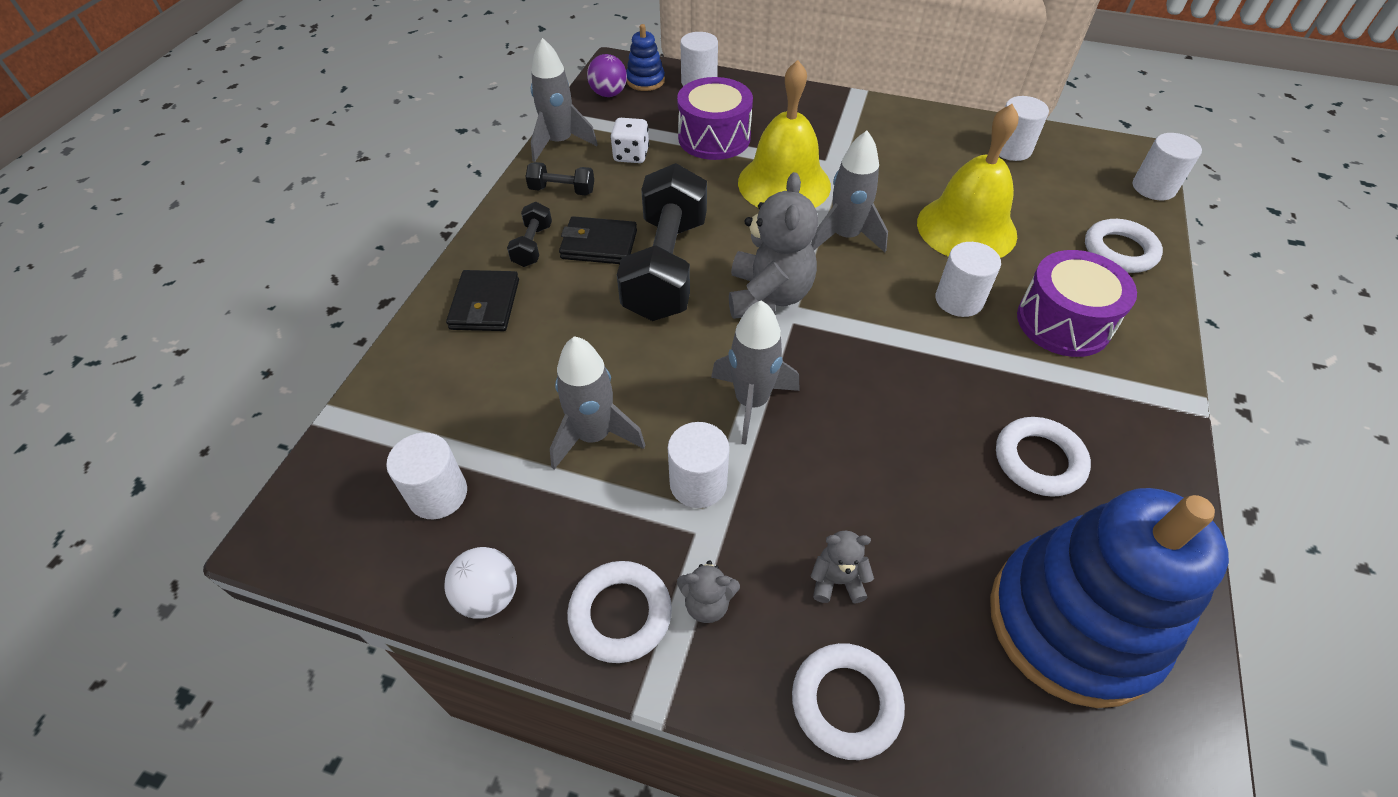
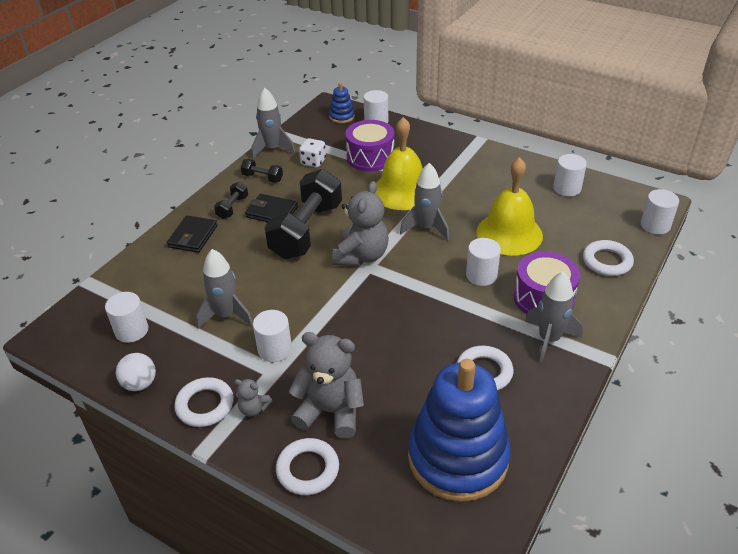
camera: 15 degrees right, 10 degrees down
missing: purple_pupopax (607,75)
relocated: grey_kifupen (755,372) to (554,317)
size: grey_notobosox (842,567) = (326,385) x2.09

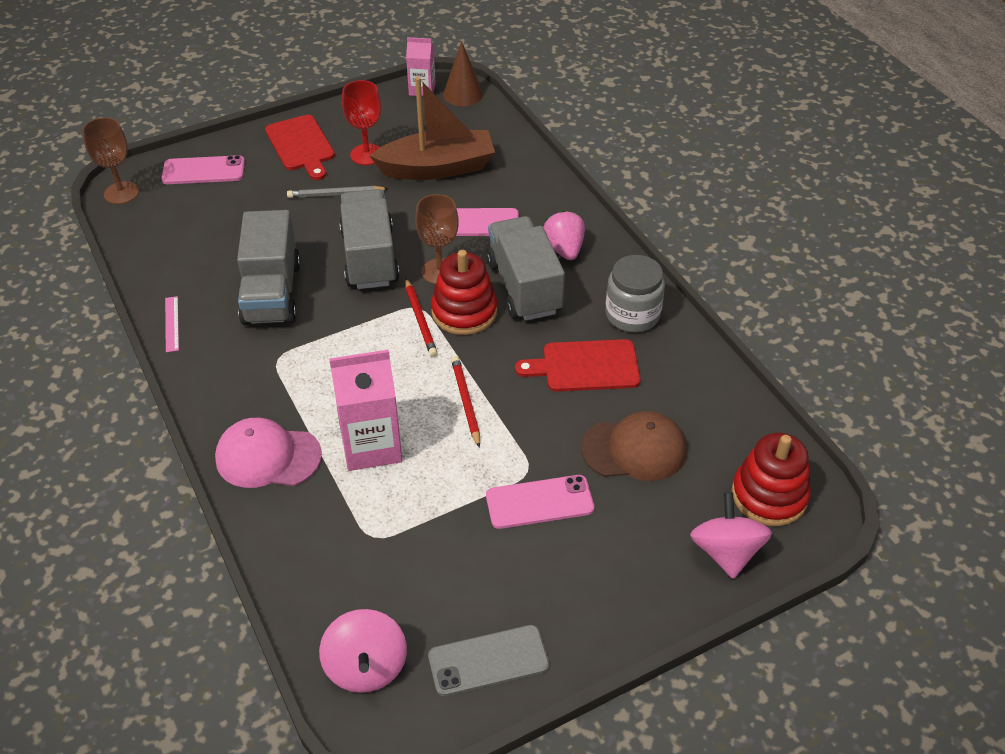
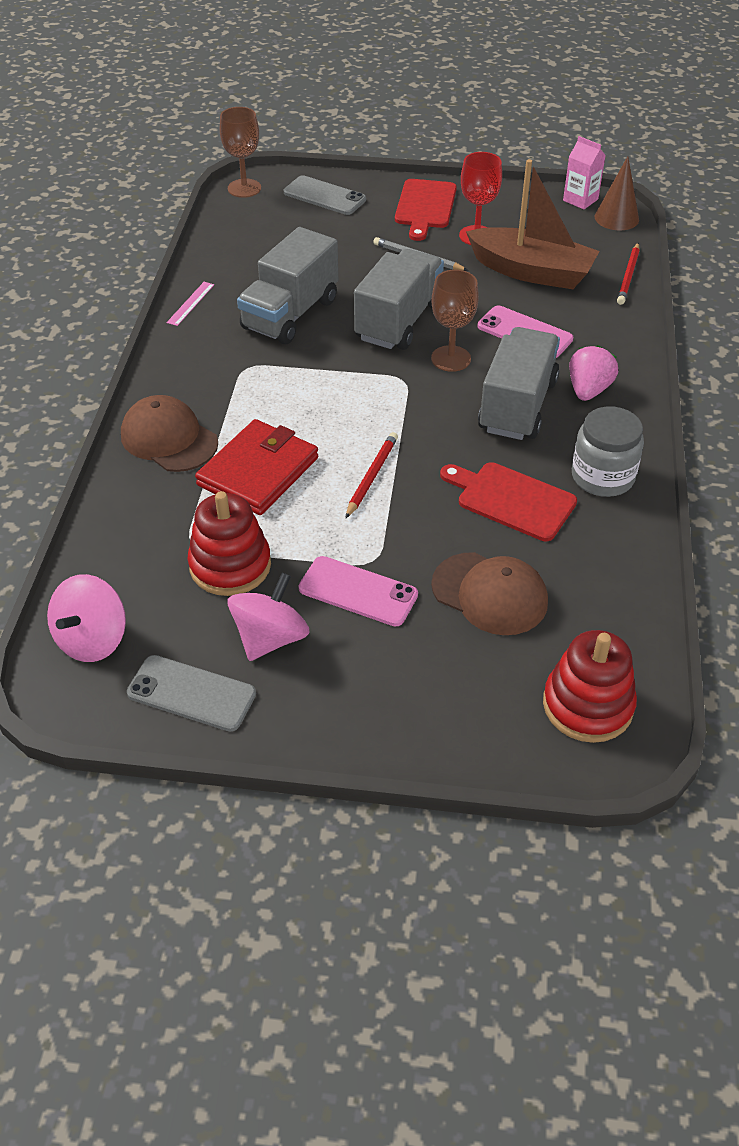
camera: 35 degrees right, 0 degrees up
relocated: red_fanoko (464,292) to (229,543); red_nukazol (421,317) to (628,274); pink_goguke (731,535) to (268,617)
exchanged: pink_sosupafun (365,410) to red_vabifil (256,467)
colour: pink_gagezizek (203,169) to grey_gagezizek (325,195); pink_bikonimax (268,453) to brown_bikonimax (169,433)

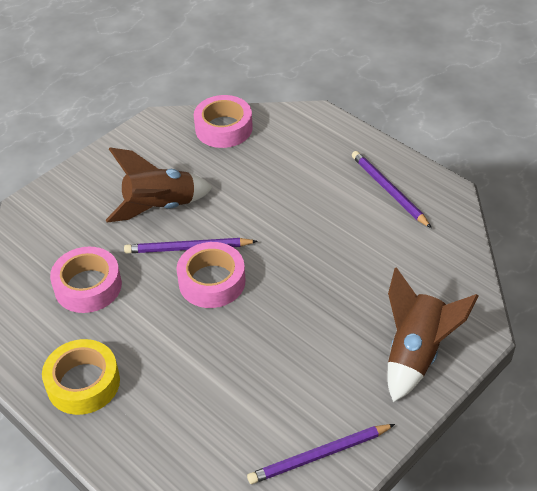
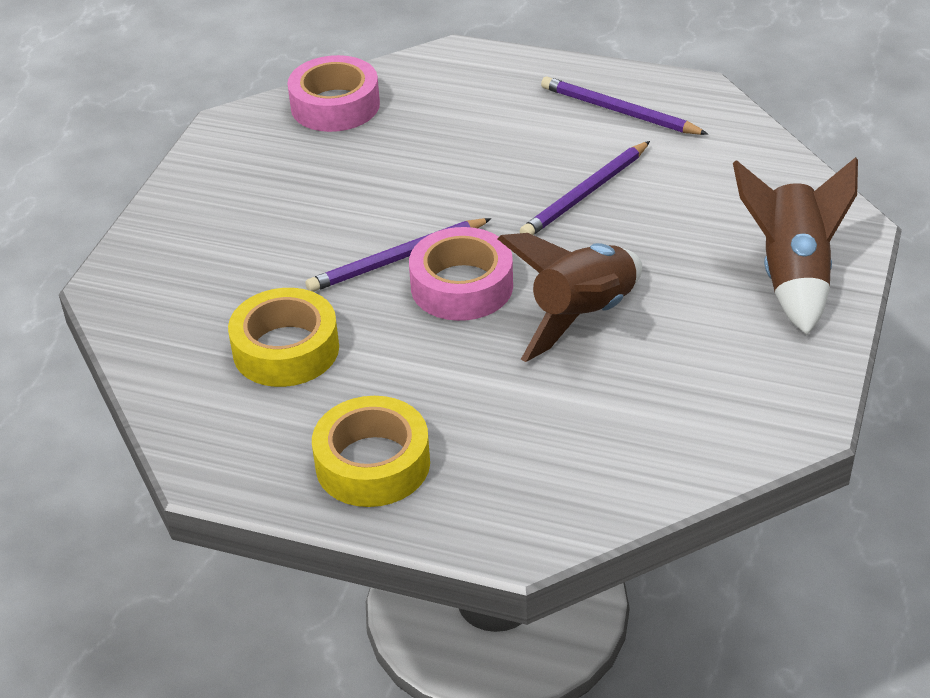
camera: 25 degrees left, 5 degrees down
relocated: brown_kifupen (159,185) to (570,297); purple_nukazol (321,454) to (585,188)
colour: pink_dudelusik (86,280) to yellow_dudelusik (283,337)

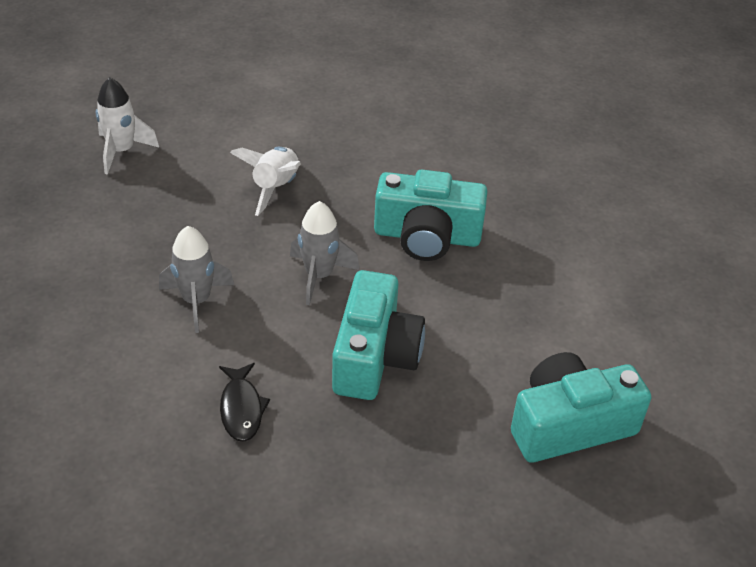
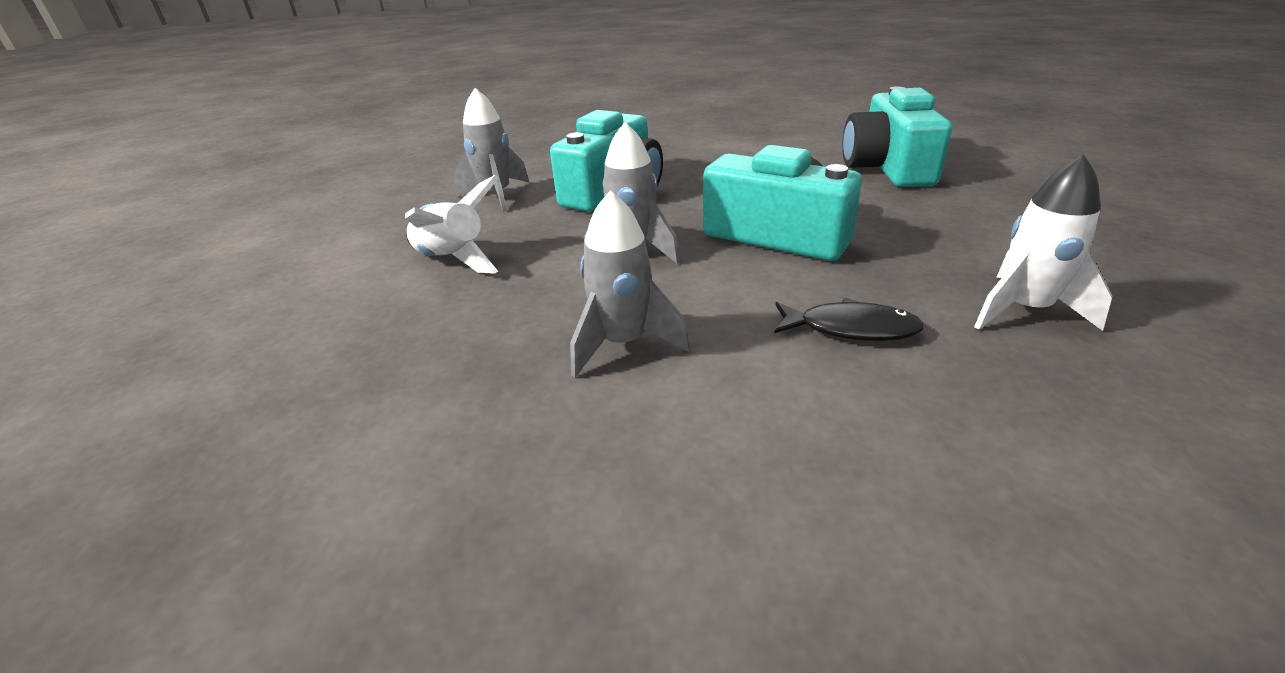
camera: 65 degrees left, 10 degrees down
appeared: grey_kifupen (491,150)
relocated: white_kifupen (127,126) to (1043,243)

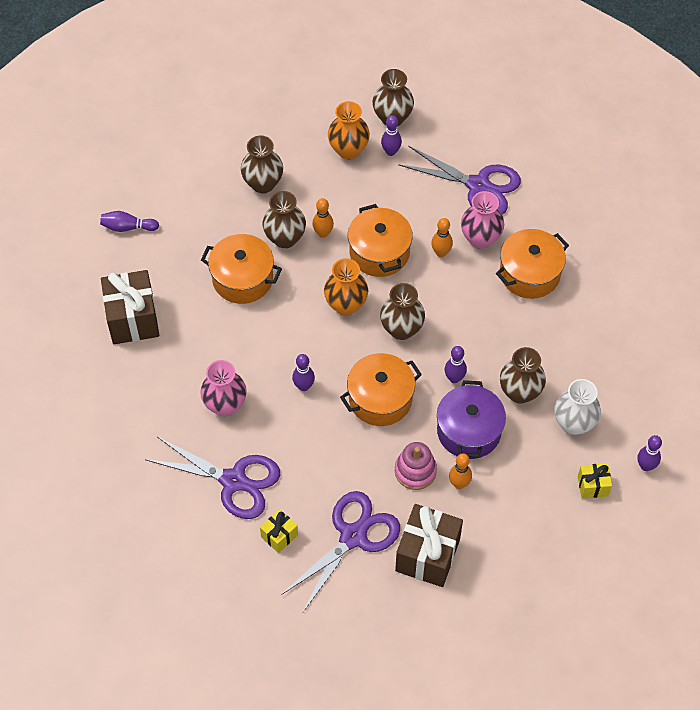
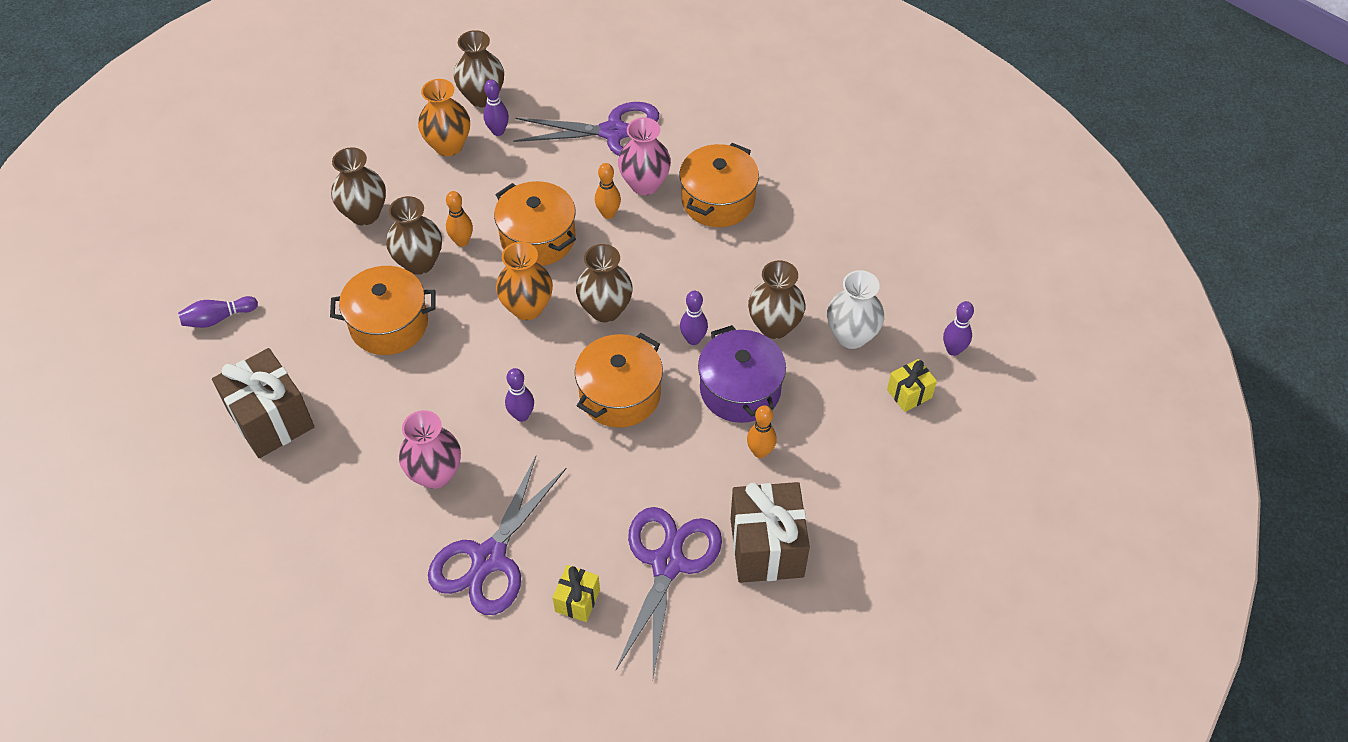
camera: 25 degrees left, 5 degrees down
missing: pink_fanoko (416,466)
spun: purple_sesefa (212,478) = (497,535) 120 degrees clockwise

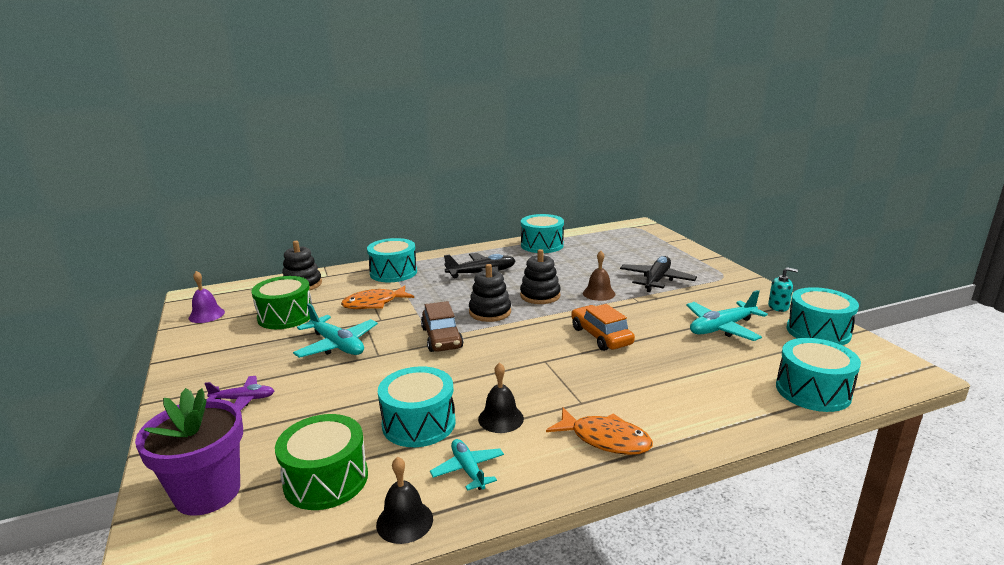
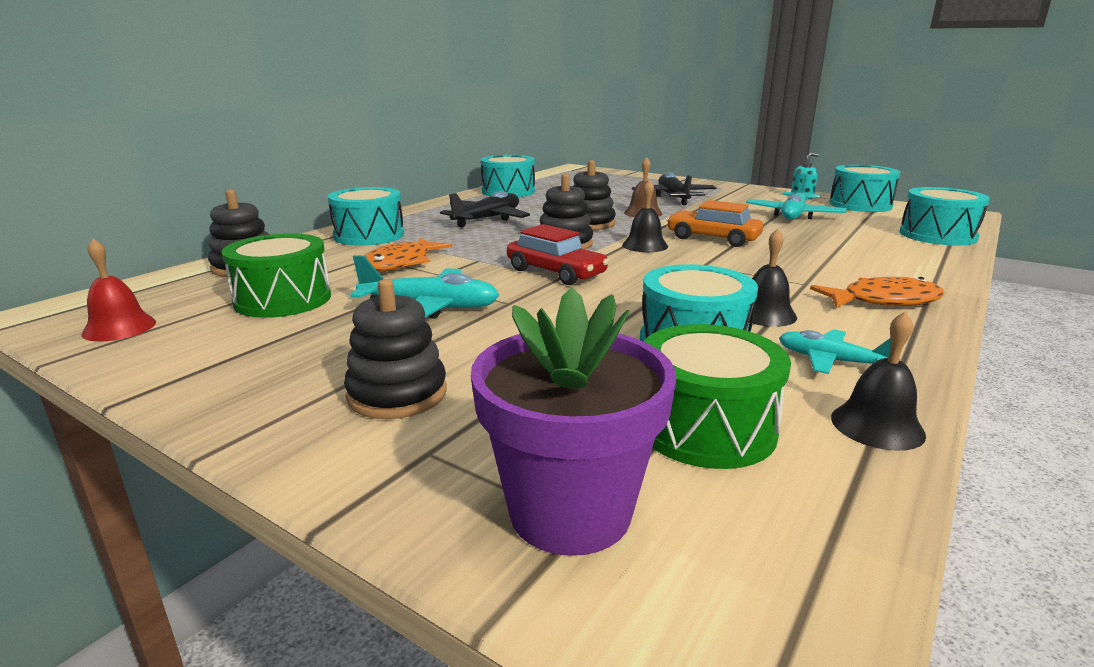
camera: 35 degrees left, 0 degrees up
appeared: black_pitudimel (645,216)
exchanged: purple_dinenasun (239,393) to black_fanoko (395,349)
colour: purple_pitudimel (207,297) to red_pitudimel (118,290); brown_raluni (442,326) to red_raluni (558,254)

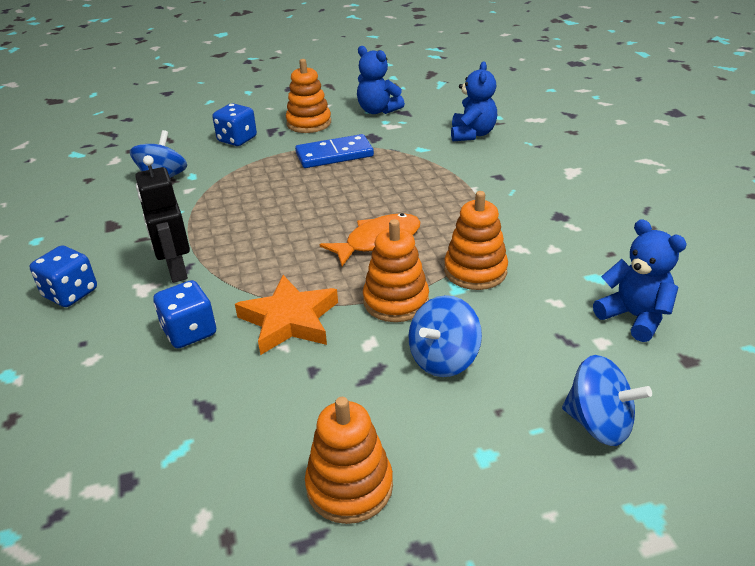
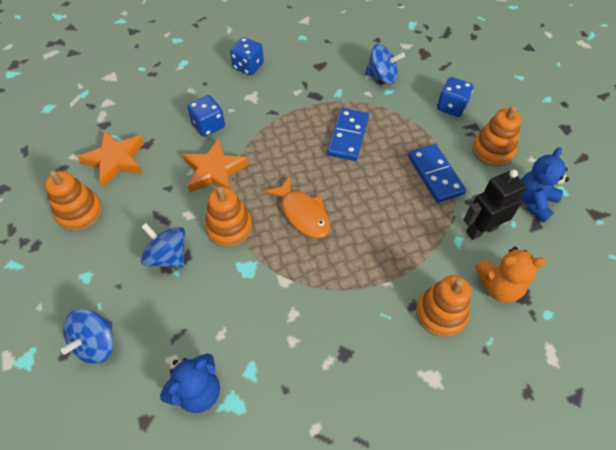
camera: 85 degrees right, 20 degrees up
appeared: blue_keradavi (348,134); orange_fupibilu (111,158)
relocated: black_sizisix (162,219) to (494,205); orange_fanoko (476,240) to (443,306)
colour: blue_notobosox (474,101) to orange_notobosox (510,274)

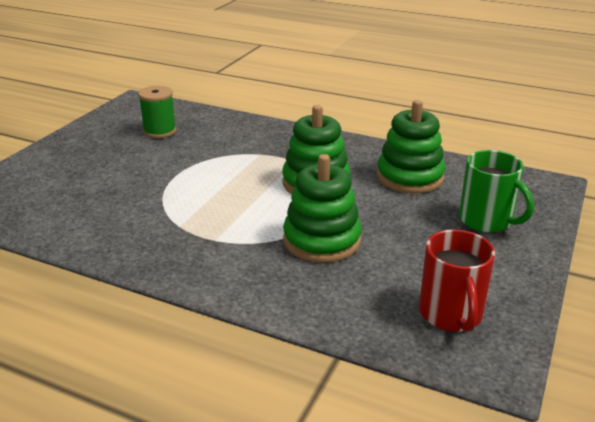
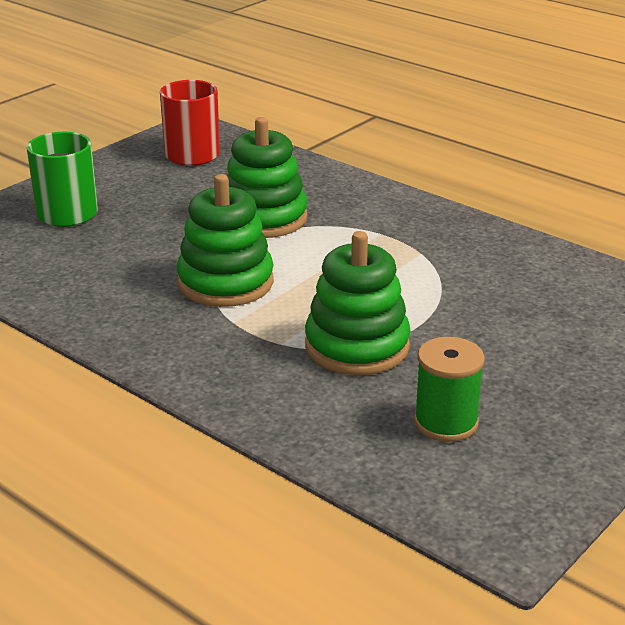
camera: 165 degrees left, 0 degrees up
relocated: green_fanoko (411,146) to (358,303)

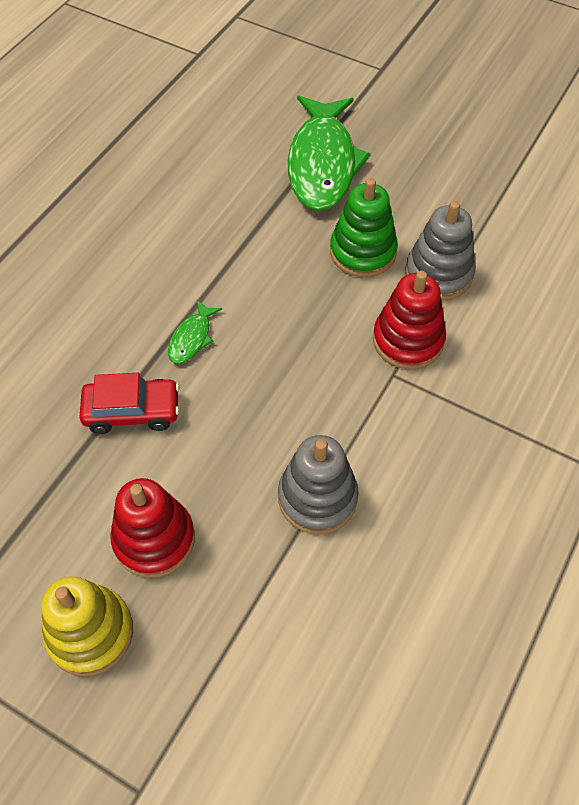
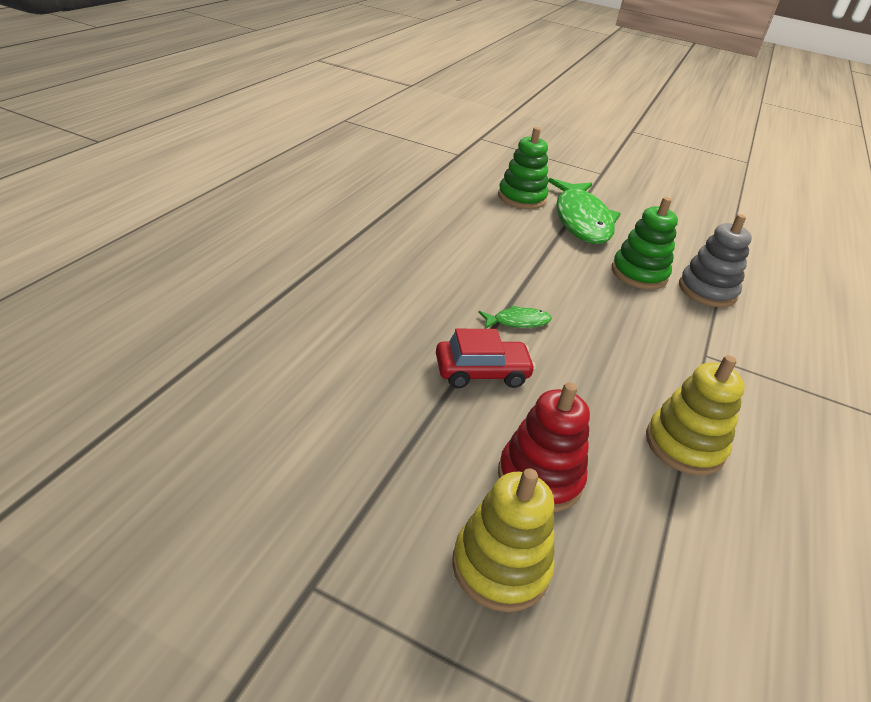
camera: 10 degrees left, 20 degrees down
missing: red_fanoko (409,320)
appeared: green_fanoko (523,168)
colour: grey_fanoko (318,484) to yellow_fanoko (695,415)
spun: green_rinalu (195,332) = (515,317) 120 degrees counterclockwise

